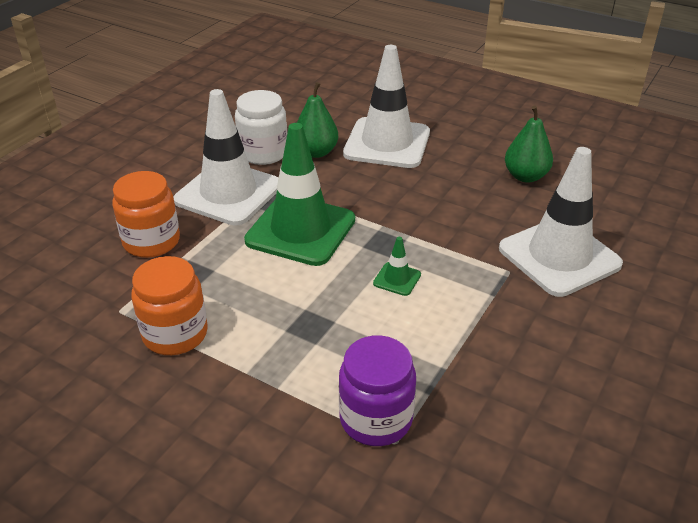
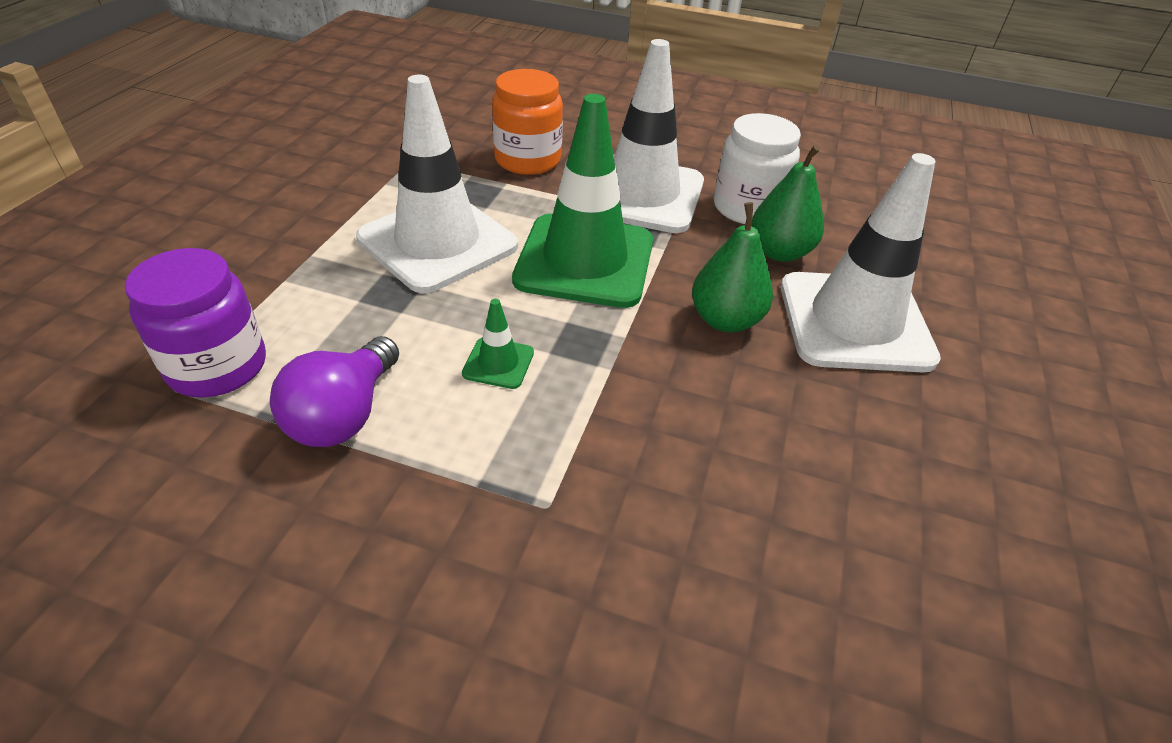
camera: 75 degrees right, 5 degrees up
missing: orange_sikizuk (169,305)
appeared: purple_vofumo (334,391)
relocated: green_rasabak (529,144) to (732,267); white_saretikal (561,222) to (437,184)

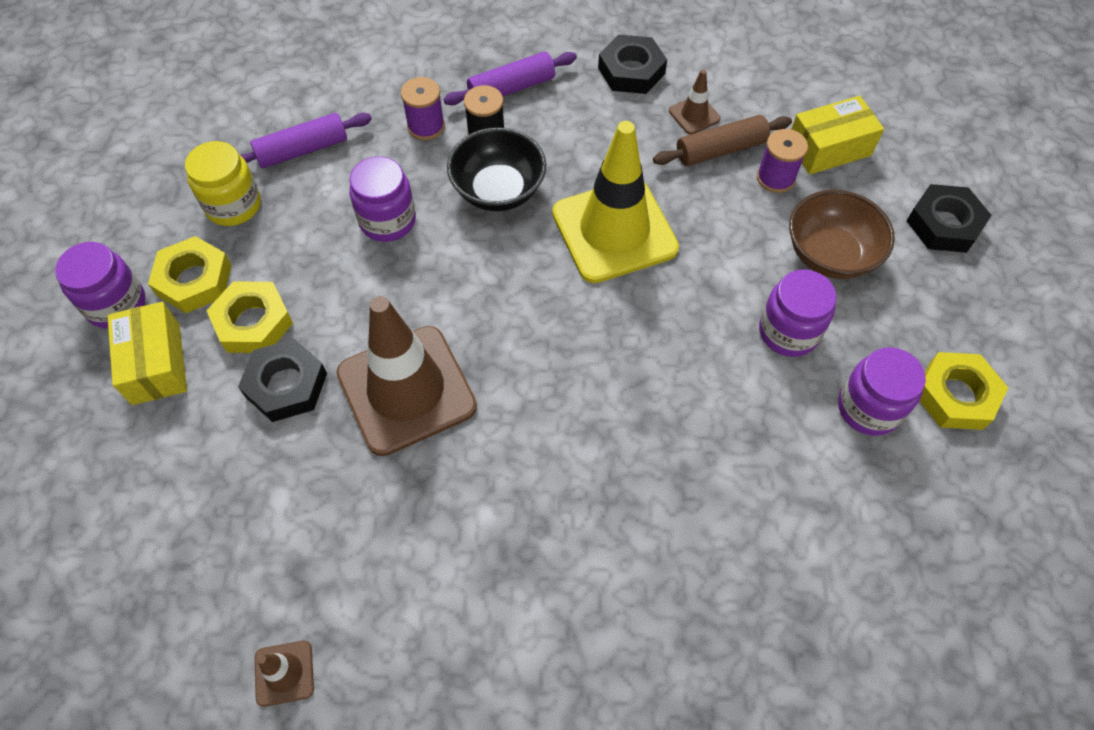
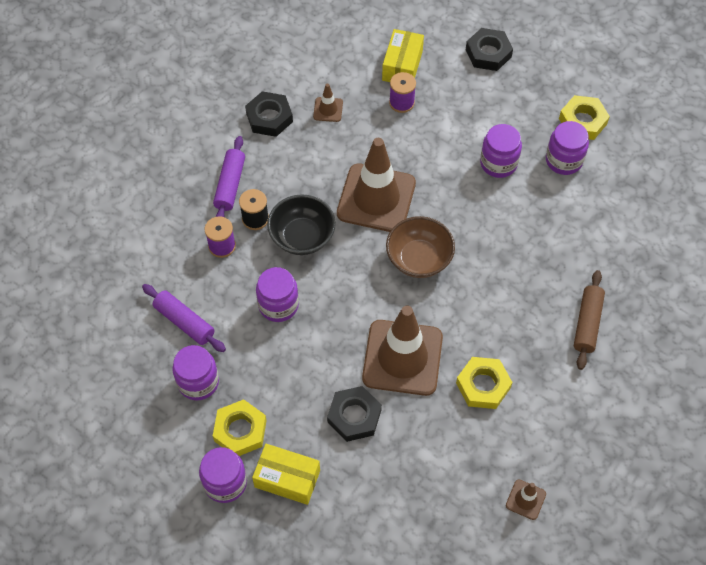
camera: 55 degrees left, 0 degrees up
relocated: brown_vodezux (722,140) to (589,320); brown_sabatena (842,234) to (420,247); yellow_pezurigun (249,317) to (484,383)
colour: yellow_saretikal (615,202) to brown_saretikal (376,185); yellow_sikizuk (223,183) to purple_sikizuk (195,372)
spun: purple_vodezux (306,140) = (184,318) 60 degrees counterclockwise

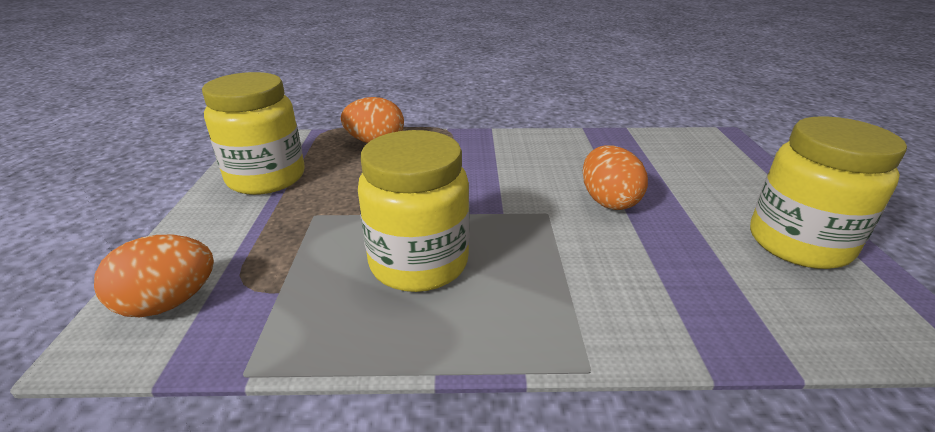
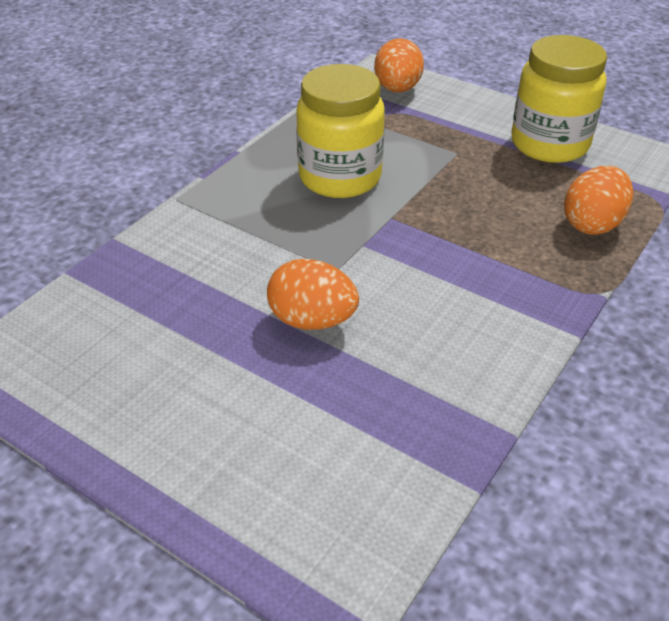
camera: 125 degrees right, 10 degrees up
missing: yellow_sikizuk (828,192)

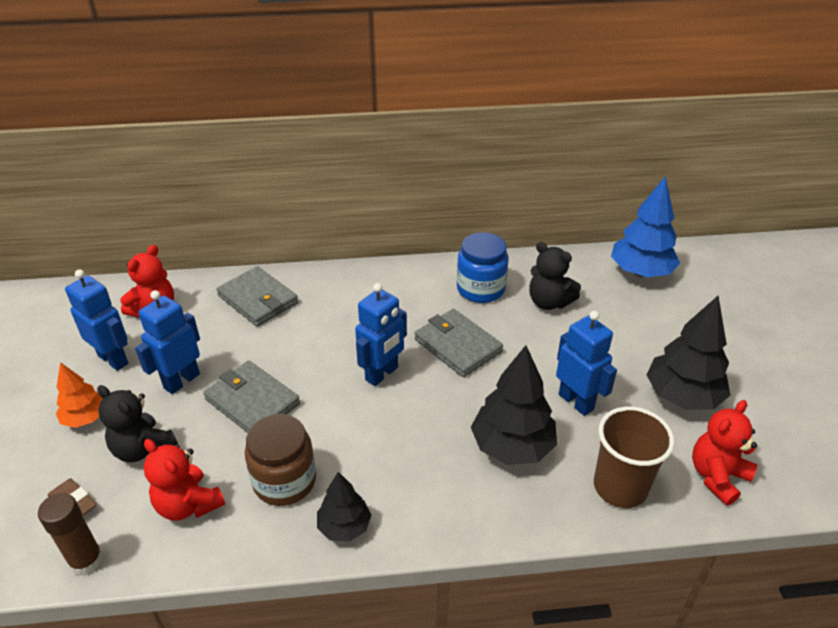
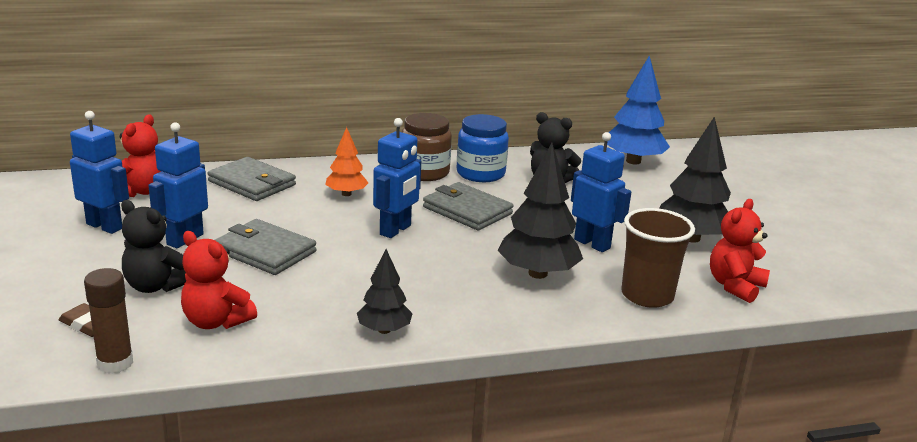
camera: 10 degrees left, 15 degrees down
relocated: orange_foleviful (79,395) to (346,161); brown_sikizuk (280,460) to (427,147)

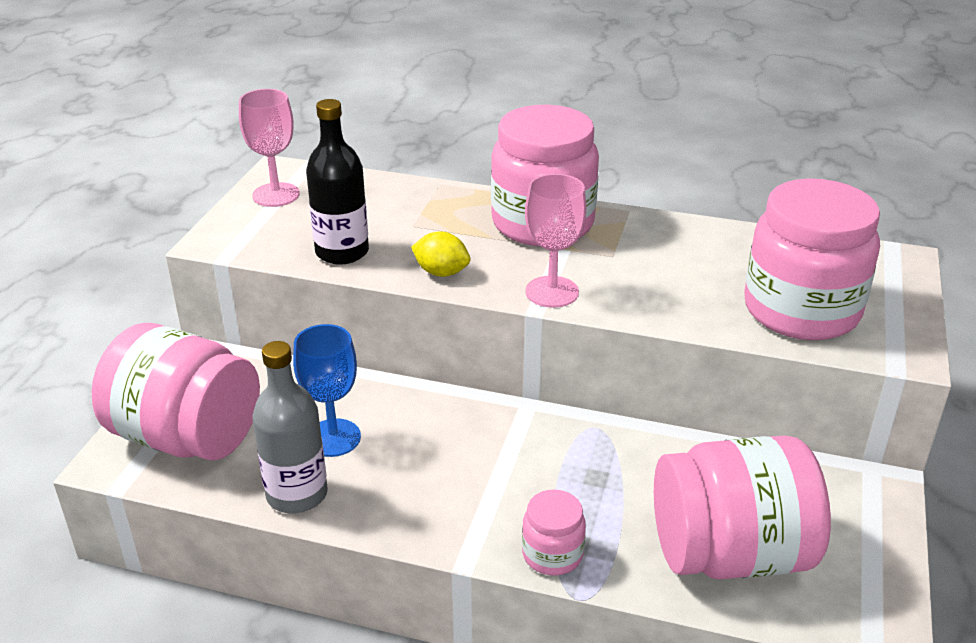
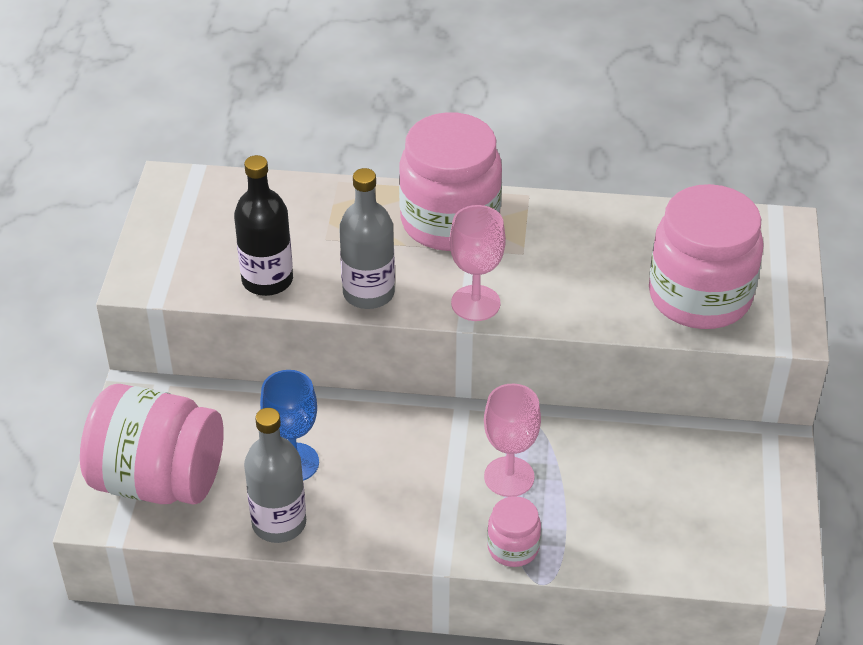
camera: 10 degrees left, 10 degrees up
missing: pink_sikizuk (742,507)
relocated: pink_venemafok (269,148) to (512,440)
exchanged: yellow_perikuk (440,254) to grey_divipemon (367,238)

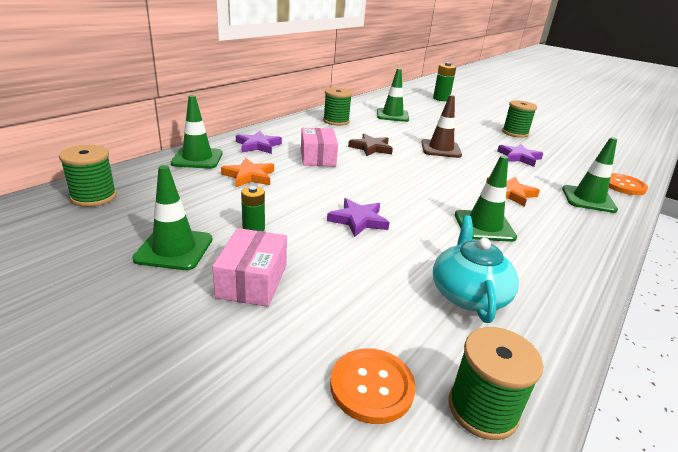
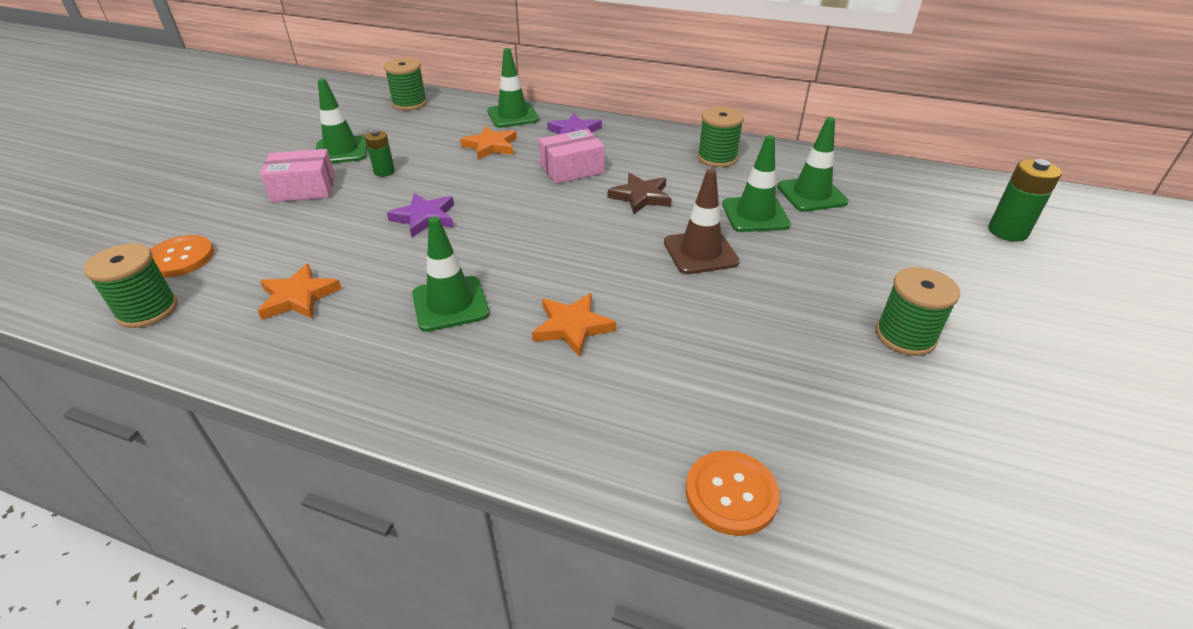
camera: 75 degrees right, 10 degrees up
missing: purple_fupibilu (520,155)
relocated: green_saretikal (590,175) to (756,183)
exchanged: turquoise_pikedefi (476,269) to orange_fupibilu (300,292)

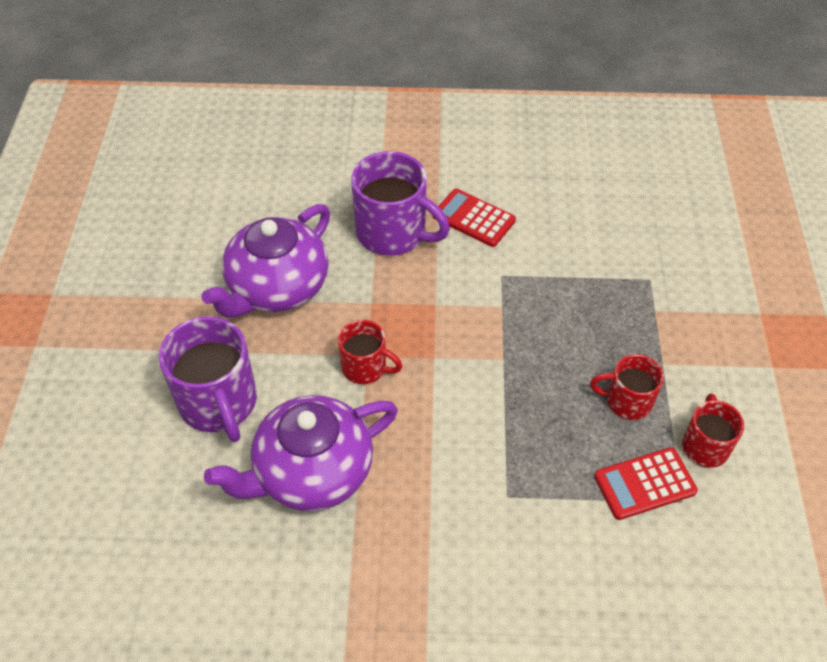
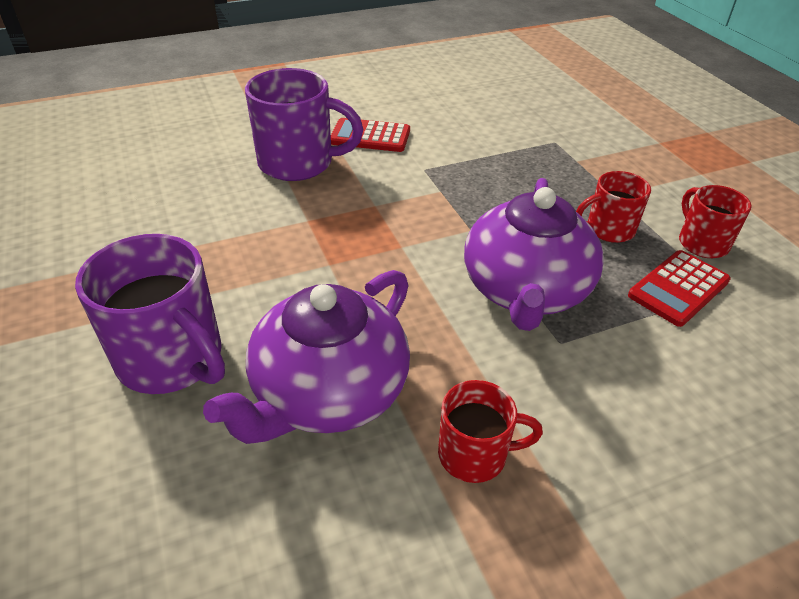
camera: 25 degrees left, 10 degrees down
relocated: purple_pikedefi (266,261) to (534,254); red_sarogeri (370,352) to (490,431)

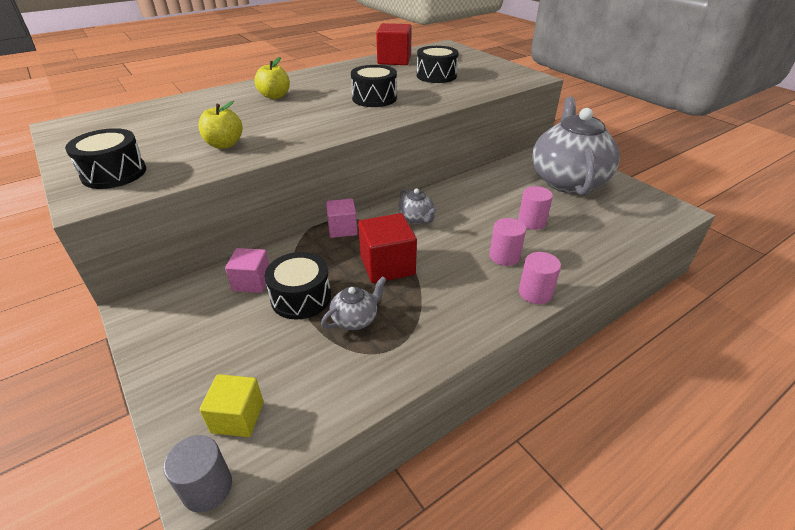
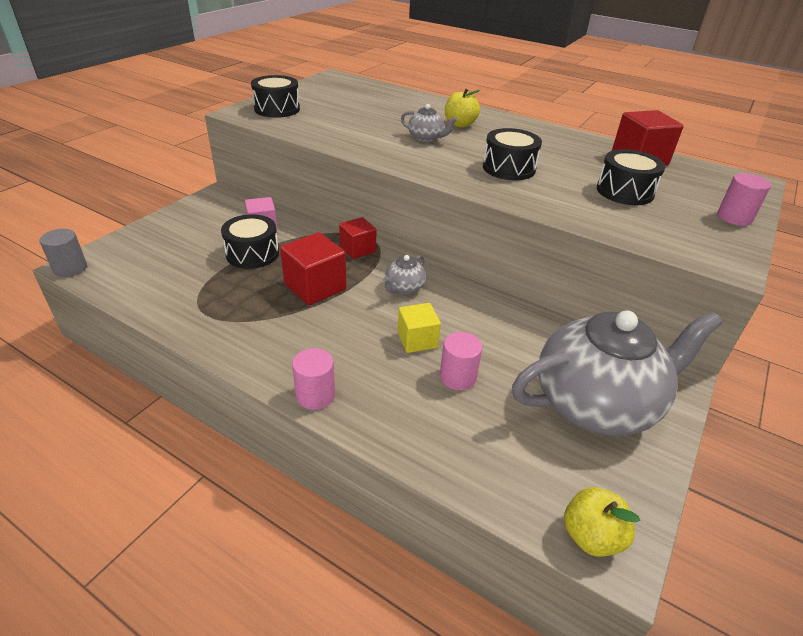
camera: 65 degrees right, 0 degrees up
relocated: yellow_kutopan (220,125) to (602,522); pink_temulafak (507,242) to (744,199); grey_pikedefi (354,303) to (429,123); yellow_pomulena (232,405) to (419,328)
colour: pink_pomulena (341,218) to red_pomulena (357,238)

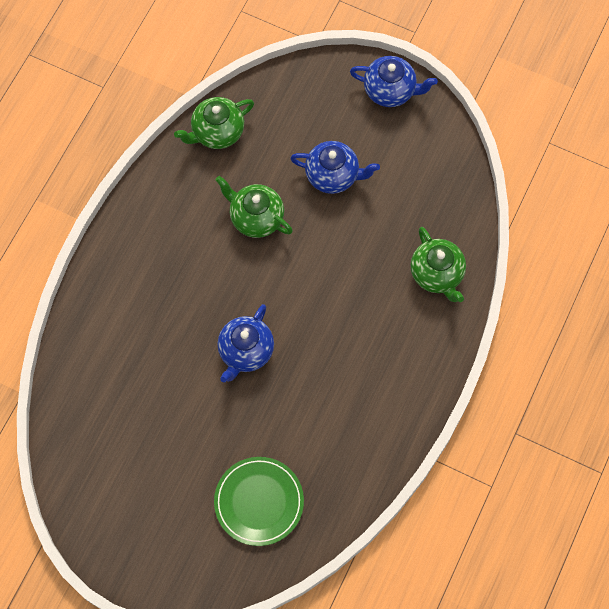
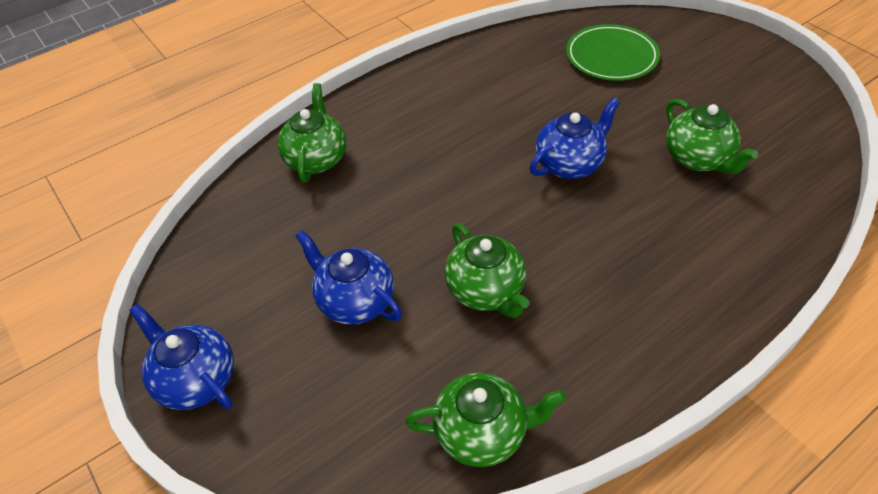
camera: 150 degrees left, 20 degrees down
appeared: green_pikedefi (712,136)

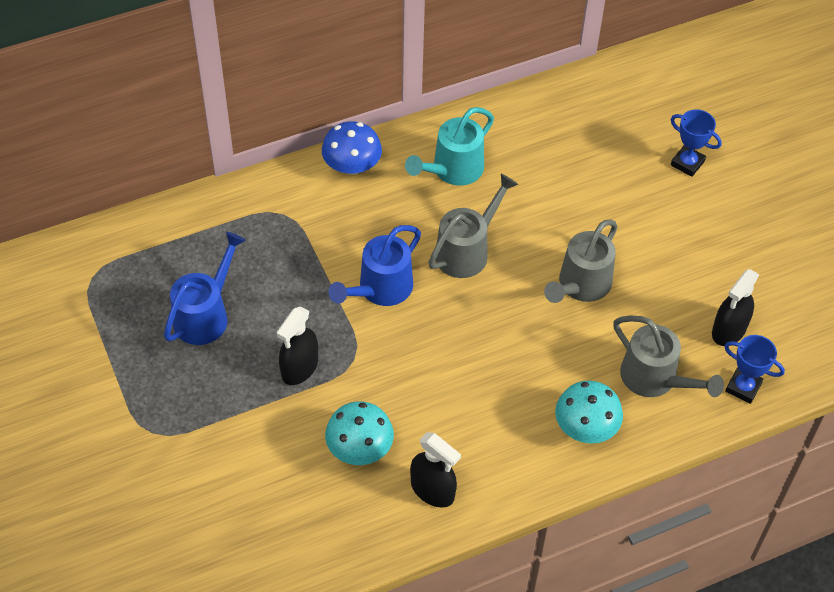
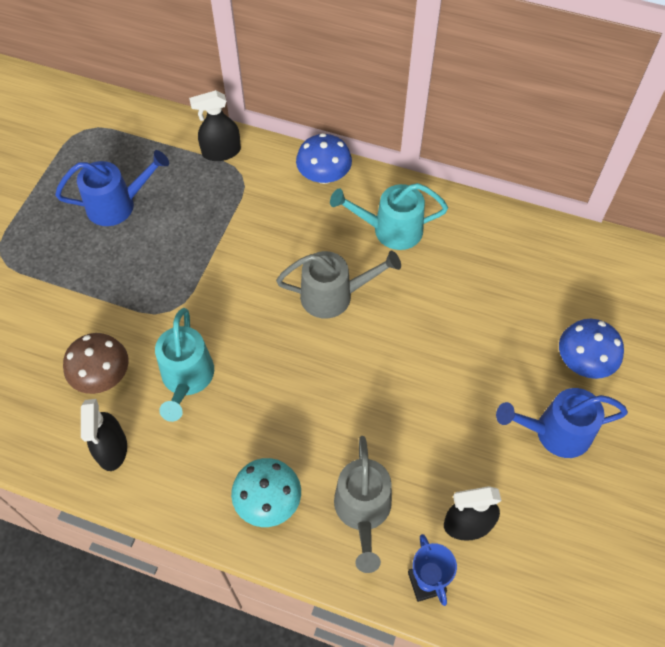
camera: 45 degrees right, 5 degrees up
missing: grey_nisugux (581,261)
appeared: turquoise_nisugux (184,365)
relocated: blue_nisugux (374,265) to (562,423); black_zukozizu (297,346) to (215,125)
exchanged: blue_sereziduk (696,143) to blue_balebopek (591,349)
colour: turquoise_balebopek (359,433) to brown_balebopek (96,363)

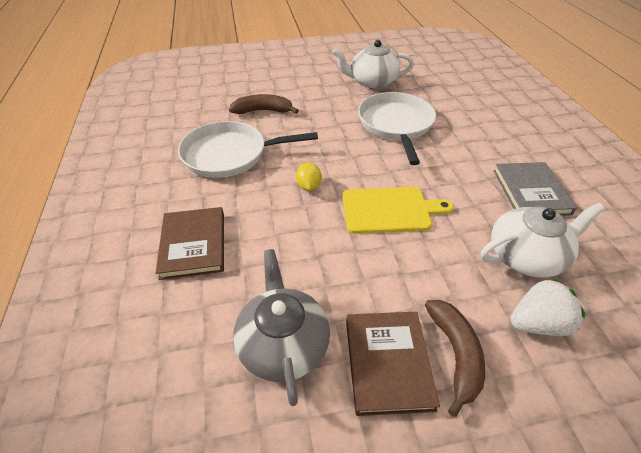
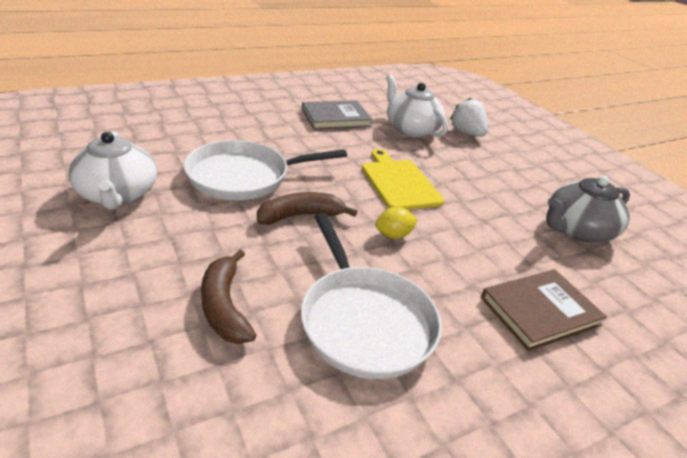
camera: 110 degrees left, 10 degrees down
missing: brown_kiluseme (393,364)
relocated: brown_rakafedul (455,358) to (307,208)

